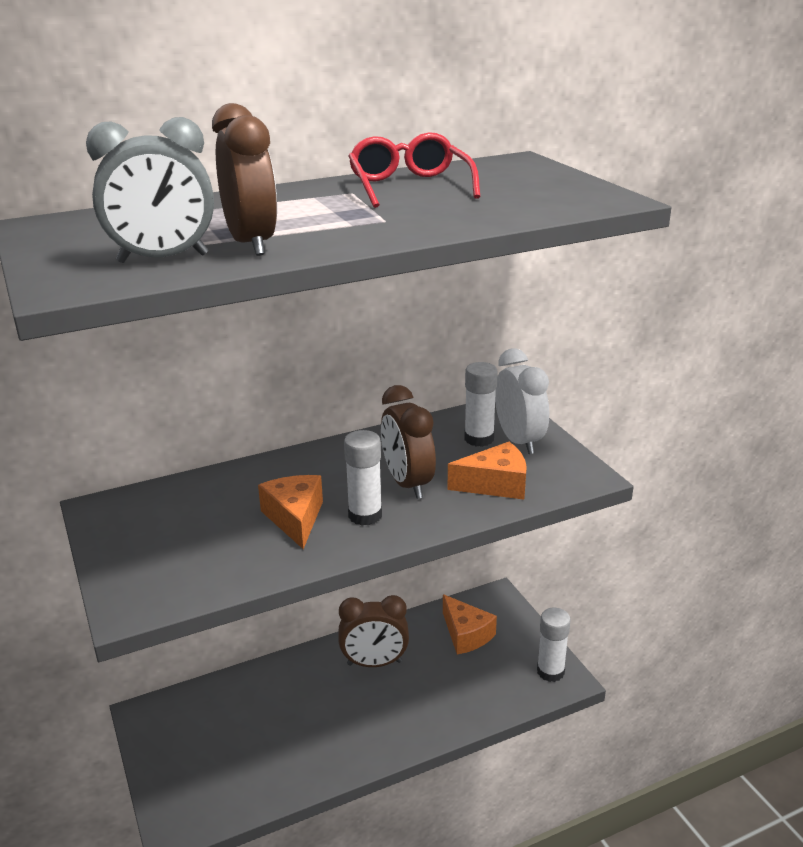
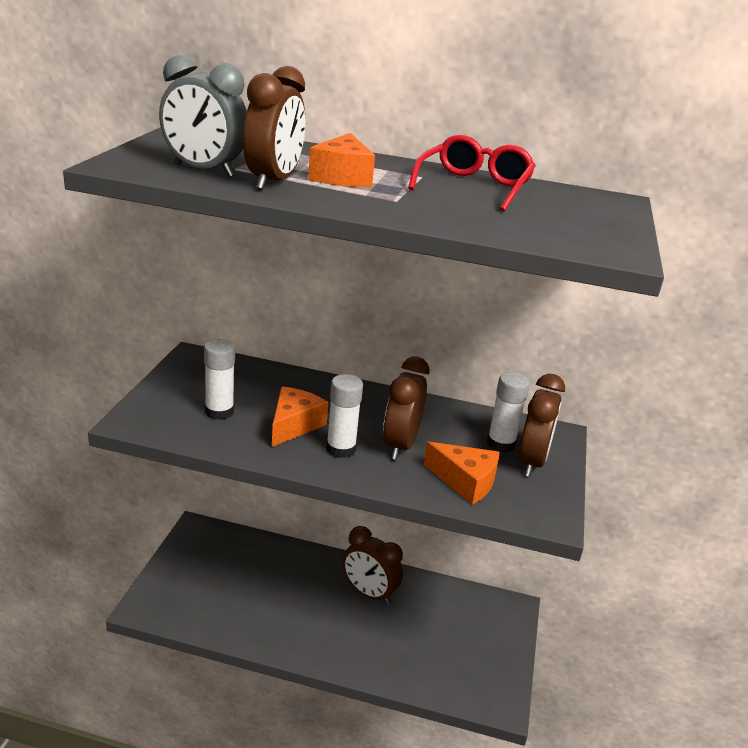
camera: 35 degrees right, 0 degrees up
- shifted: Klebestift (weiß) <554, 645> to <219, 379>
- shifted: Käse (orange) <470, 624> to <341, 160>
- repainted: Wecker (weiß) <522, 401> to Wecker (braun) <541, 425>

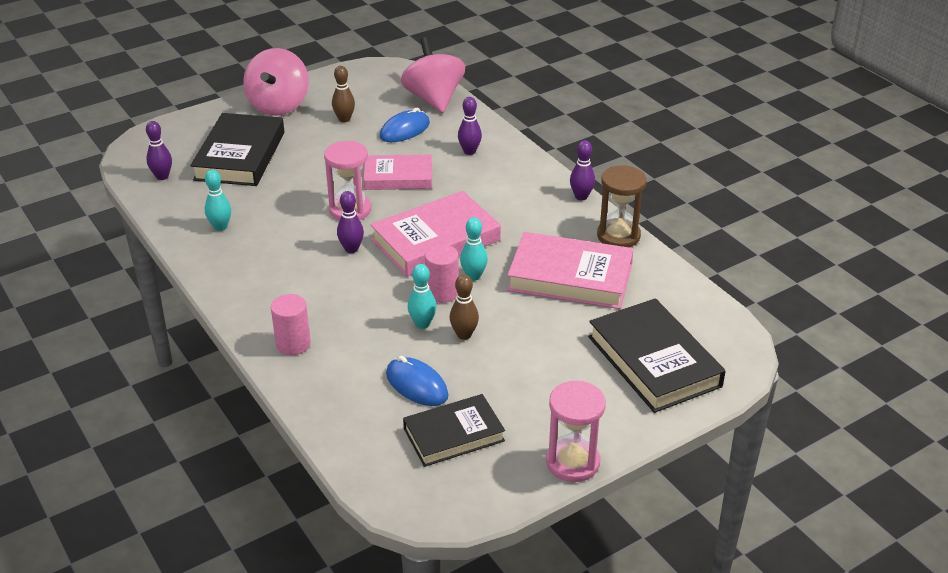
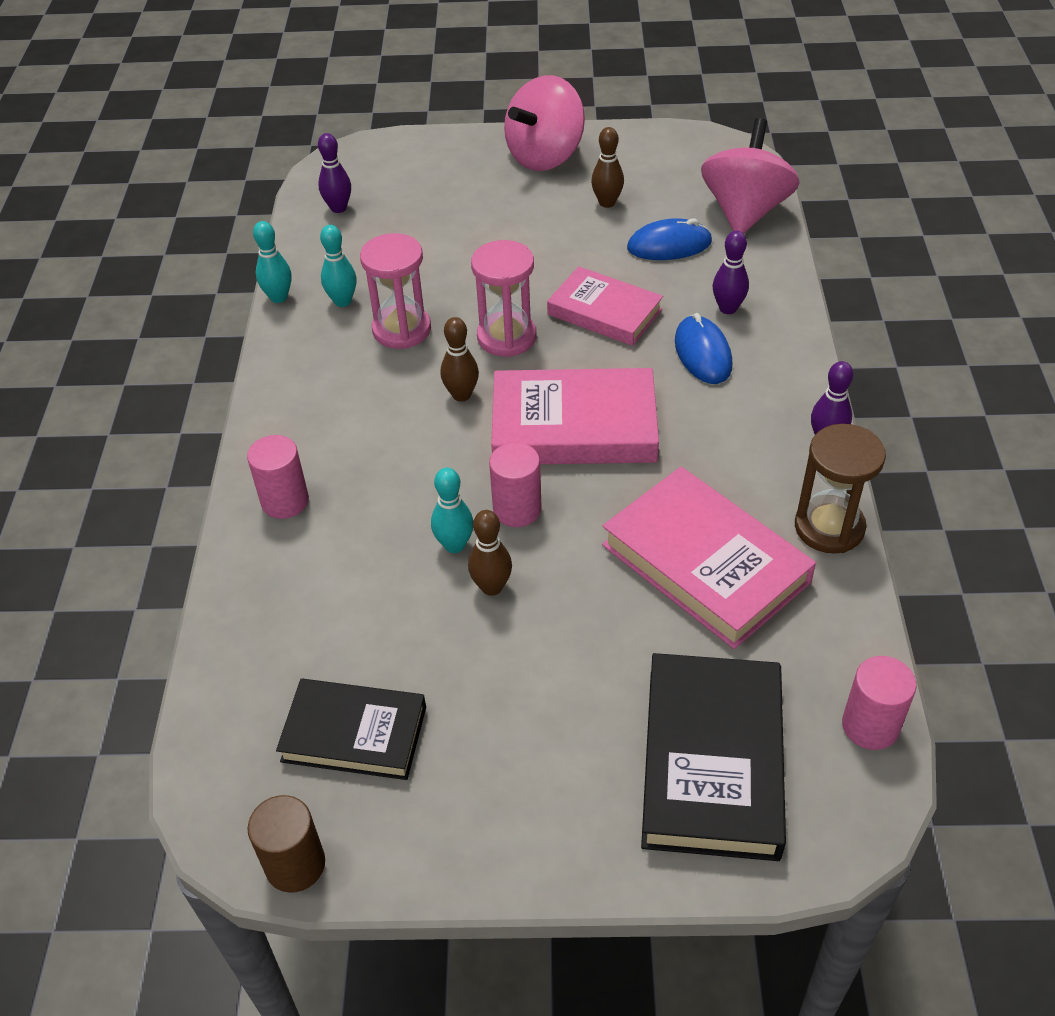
camera: 35 degrees right, 10 degrees up
- new: Vollzylinder (braun) <286, 844>
- shifted: Bowlingkegel (türkis) <474, 249> to <272, 262>
- shifted: Sanduhr (rosa) <576, 431> to <395, 291>
- repainted: Bowlingkegel (lila) <350, 222> to Bowlingkegel (braun) <460, 359>
- shifted: Computermaus (blau) <417, 381> to <703, 348>
- new: Vollzylinder (rosa) <879, 703>
- gone: Buch (schwarz) <237, 149>

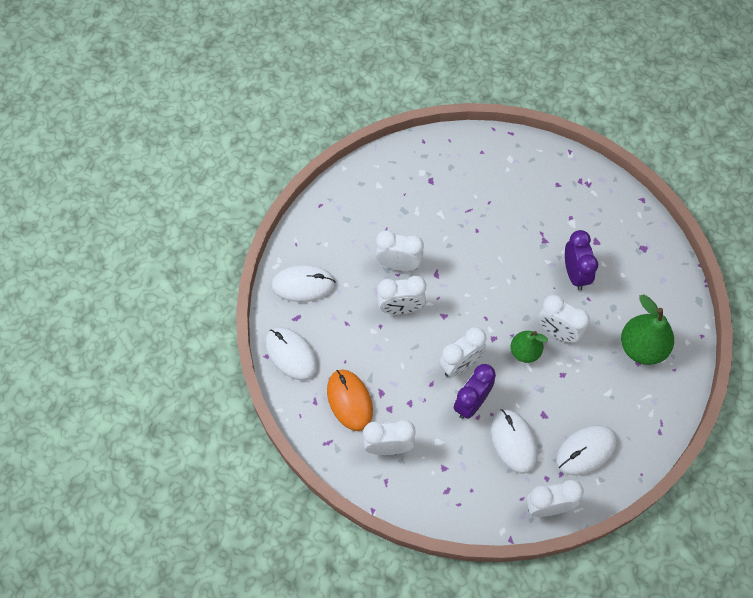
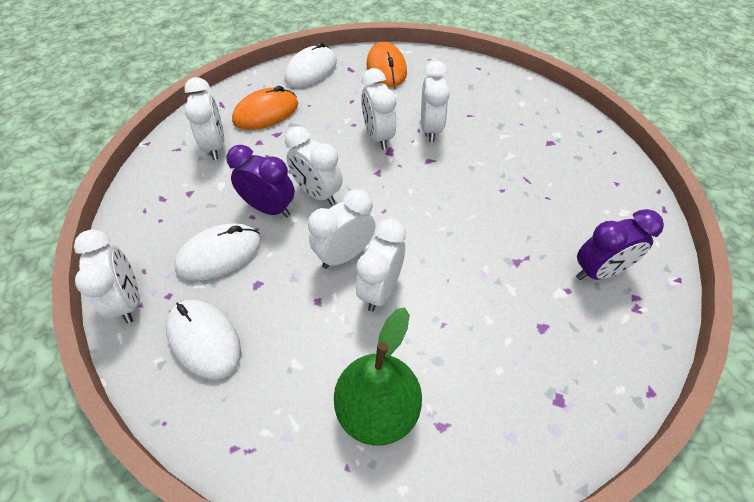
camera: 80 degrees right, 10 degrees down
- swapped: Birne (grün) <529, 347> to Wecker (weiß) <341, 229>
- repainted: Computermaus (weiß) <303, 283> to Computermaus (orange) <386, 64>
- shifted: Wecker (lila) <581, 260> to <620, 244>

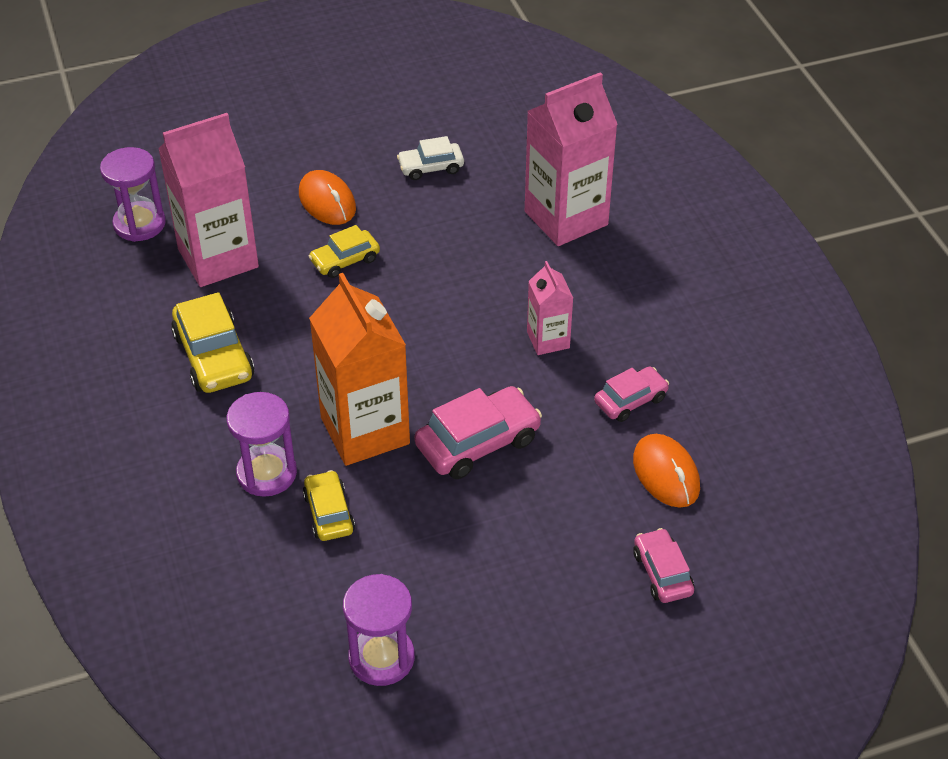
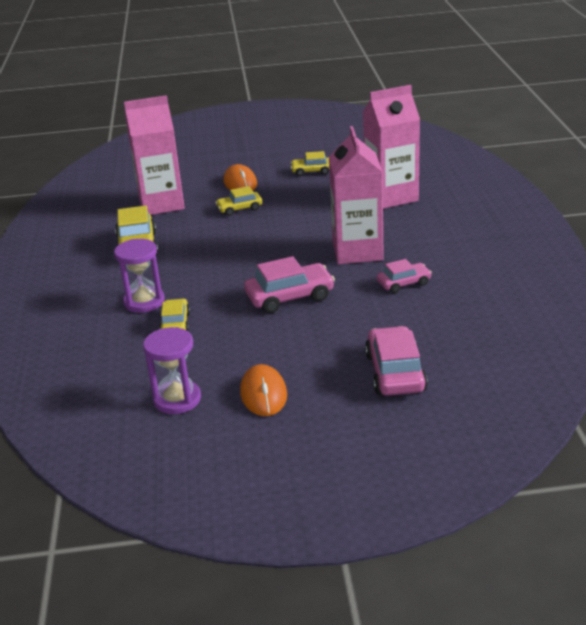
camera: 15 degrees right, 15 degrees down
- shifted: Computermaus (orange) <666, 471> to <263, 390>
- repainted: Auto (weiß) <430, 158> to Auto (gelb) <310, 163>
- scaled: Getränkekarton (rosa) <550, 308> = <356, 195> x1.92
- scaled: Auto (rosa) <663, 565> = <396, 361> x1.63
- gone: Sanduhr (lila) <133, 194>
- gone: Getränkekarton (orange) <359, 369>

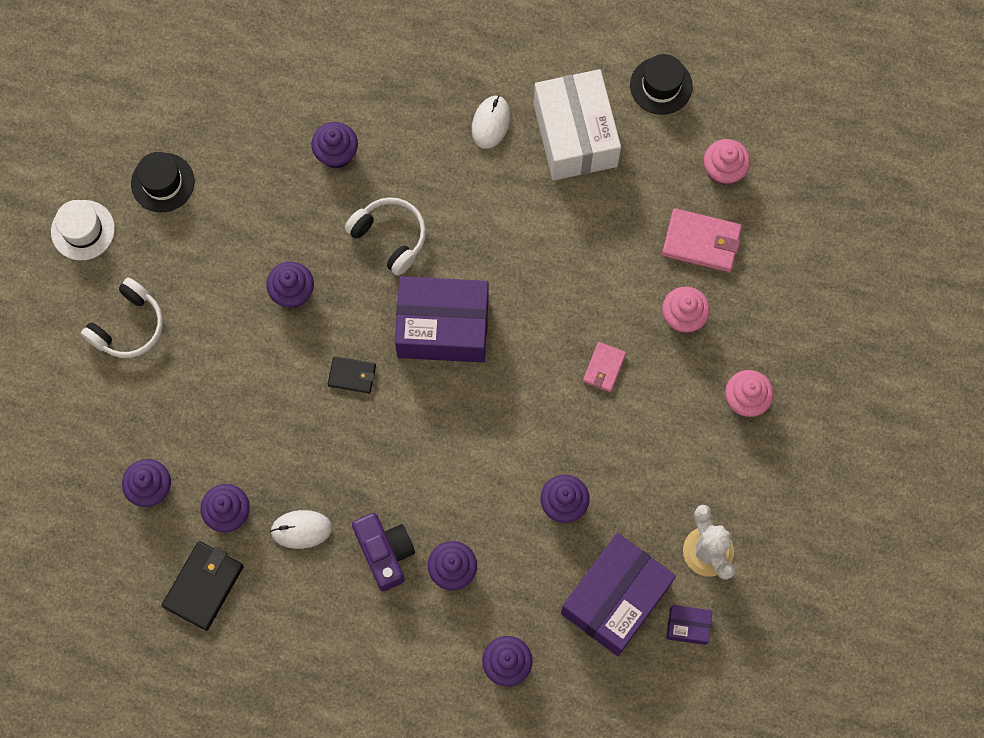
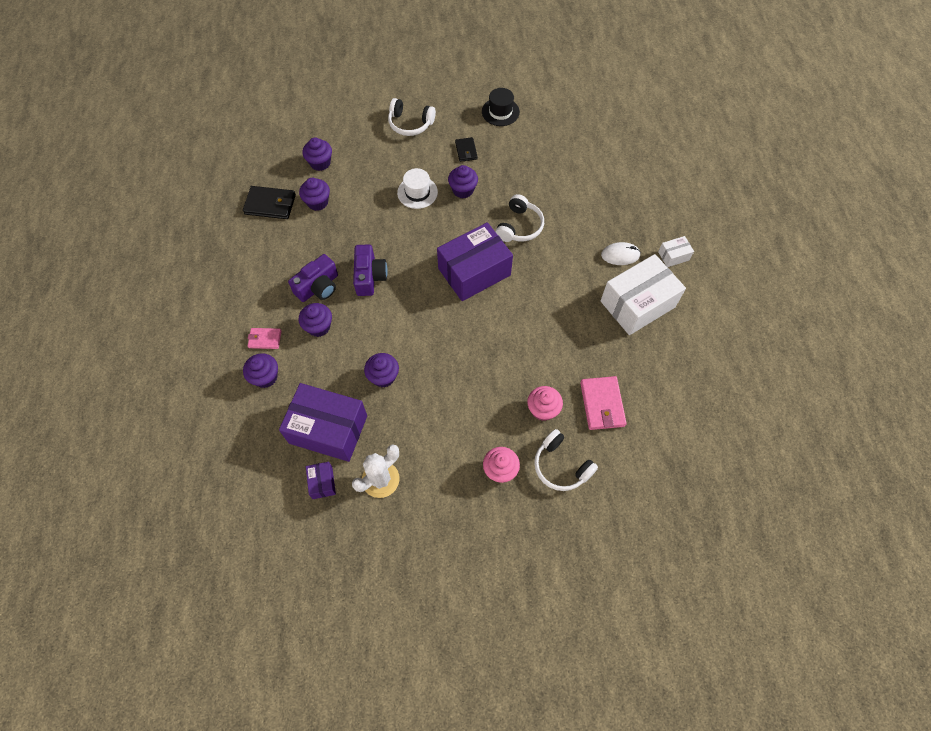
camera: 70 degrees right, 10 degrees down
- shifted: Geldbörse (rosa) <604, 367> to <264, 338>
- new: Kamera (lila) <370, 270>
- shifted: Hut (weiß) <83, 230> to <417, 188>
- rotated: Schachtel (lila) <442, 319> = <475, 261> 75 degrees clockwise
- shifted: Geldbörse (schwarz) <352, 374> to <466, 149>
- new: Kopfhörer (weiß) <566, 460>
- new: Schachtel (weiß) <676, 251>
- gone: Computermaus (weiß) <301, 529>
- gone: Muffin (lila) <334, 145>
- gone: Hut (schwarz) <661, 84>
- gone: Muffin (rosa) <727, 162>

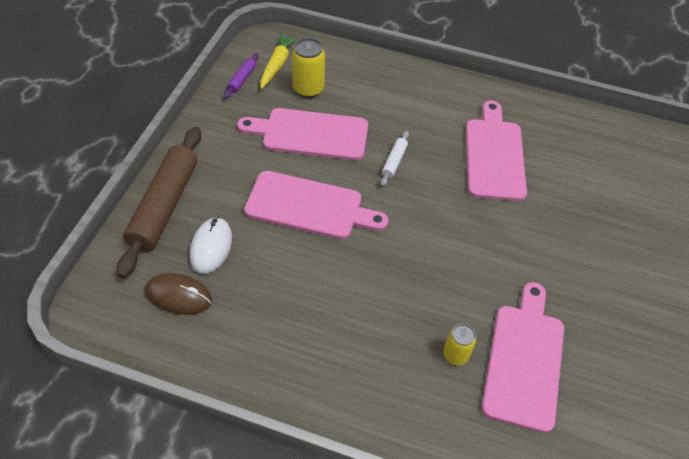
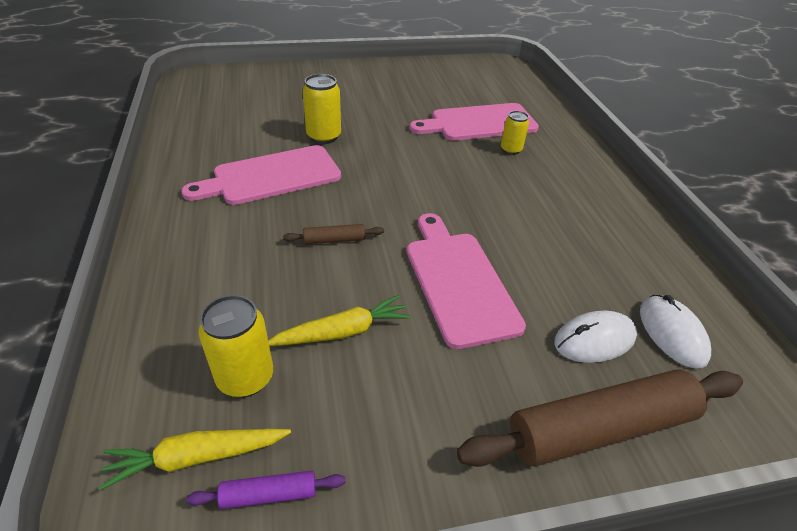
camera: 120 degrees left, 10 degrees down
- swapped: Schneidebrett (rosa) <302, 134> to Karotte (gelb) <339, 320>
- repainted: Nudelholz (weiß) <394, 158> to Nudelholz (braun) <333, 234>
- new: Dose (gelb) <322, 109>
- repainted: Computermaus (braun) <178, 294> to Computermaus (weiß) <675, 331>

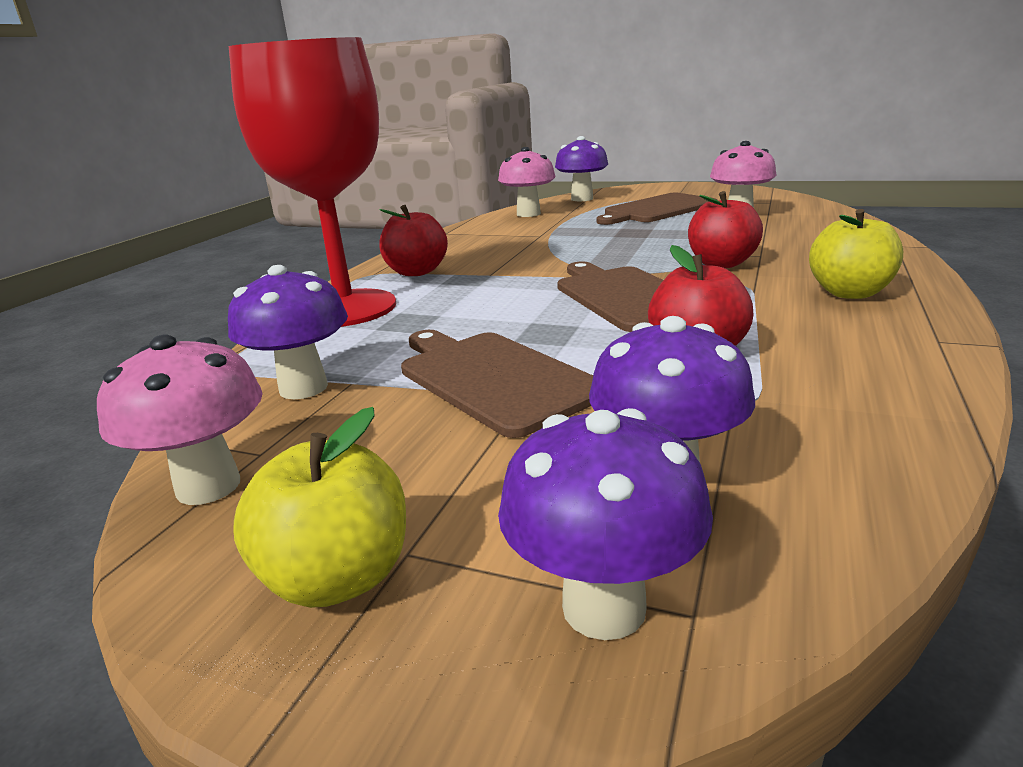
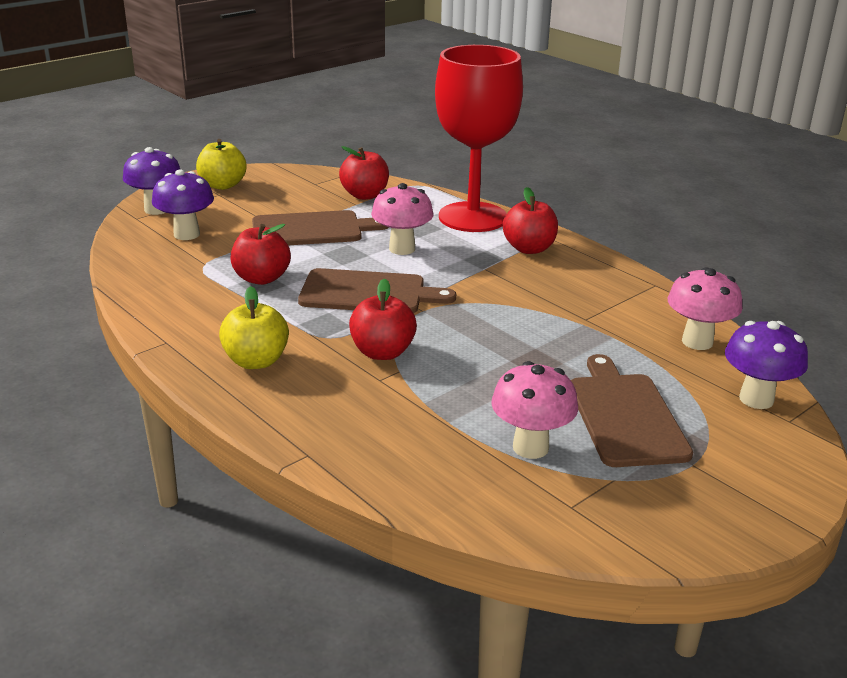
camera: 115 degrees right, 5 degrees up
- swapped: Pilz (lila) <288, 332> to Apfel (rot) <364, 173>
- shifted: Pilz (rosa) <180, 419> to <402, 219>

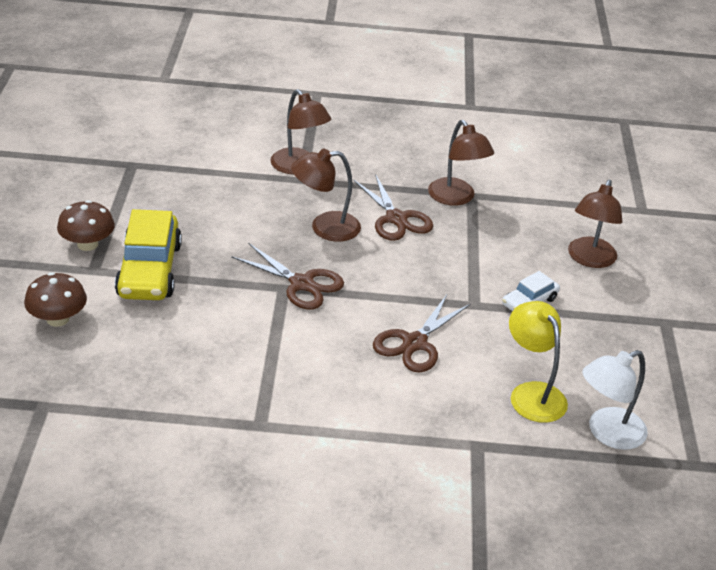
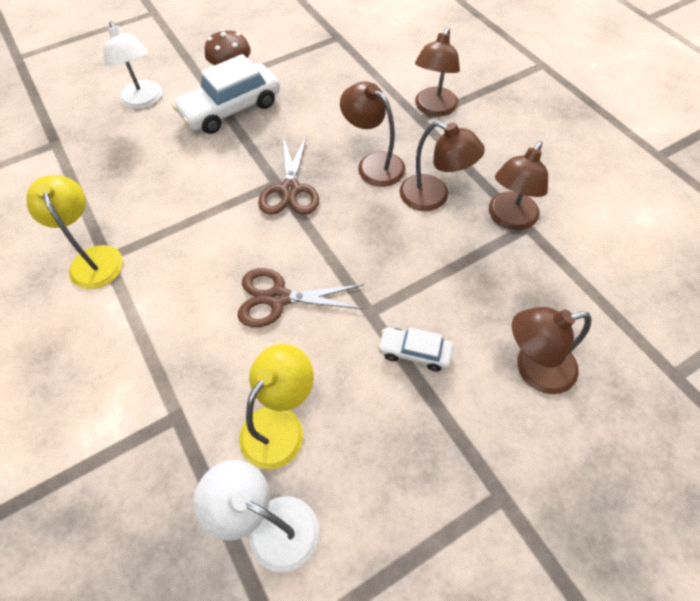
camera: 60 degrees right, 20 degrees up
- new: Lampe (gelb) <75, 232>
- swapped: Pilz (braun) <55, 299> to Lampe (weiß) <133, 65>
- repainted: Auto (gelb) <148, 254> to Auto (weiß) <226, 94>
- swapped: Schere (braun) <393, 207> to Lampe (braun) <442, 166>

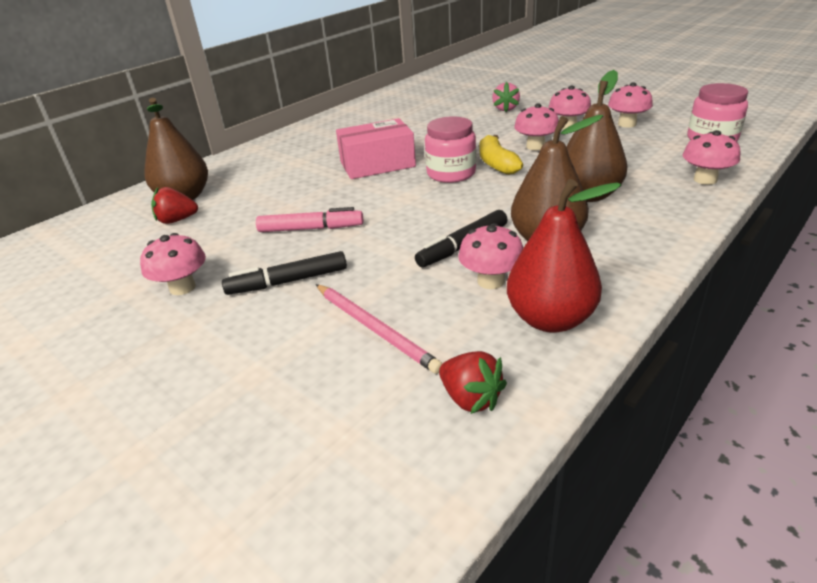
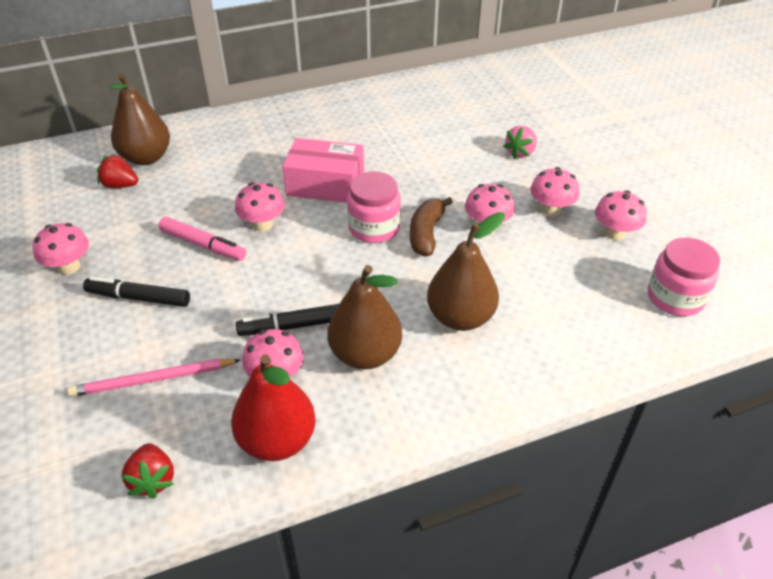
camera: 25 degrees right, 10 degrees up
- rotated: Bleistift (rosa) <379, 329> = <154, 377> 90 degrees clockwise
- shifted: Pilz (rosa) <711, 157> to <260, 207>
- repainted: Banane (gelb) <501, 155> to Banane (braun) <431, 227>

